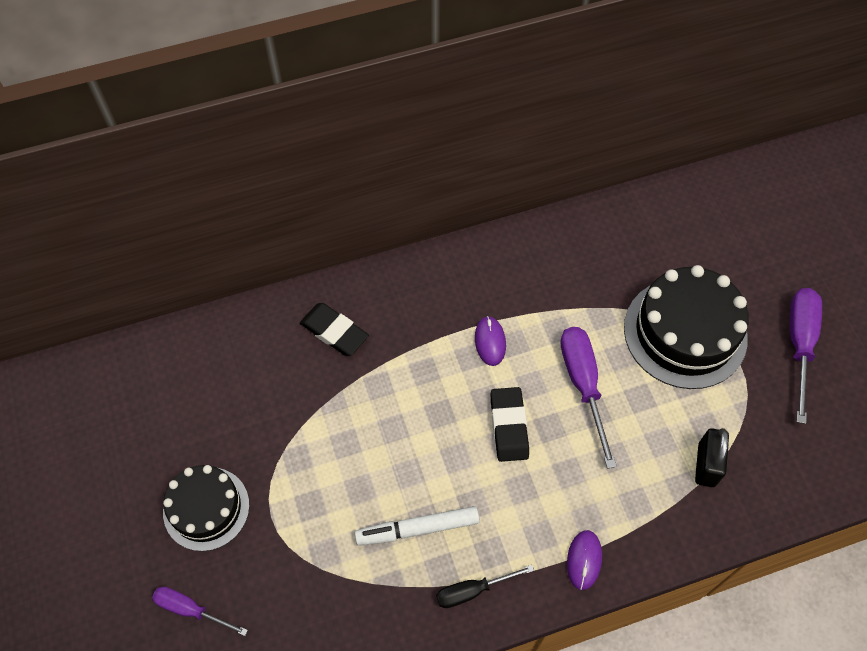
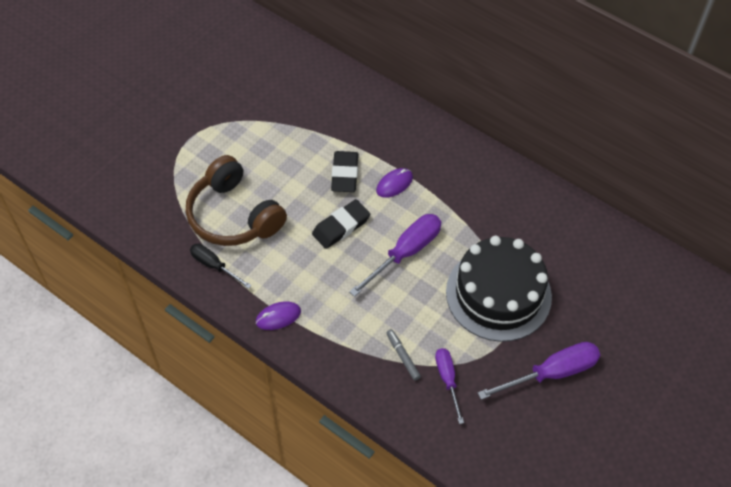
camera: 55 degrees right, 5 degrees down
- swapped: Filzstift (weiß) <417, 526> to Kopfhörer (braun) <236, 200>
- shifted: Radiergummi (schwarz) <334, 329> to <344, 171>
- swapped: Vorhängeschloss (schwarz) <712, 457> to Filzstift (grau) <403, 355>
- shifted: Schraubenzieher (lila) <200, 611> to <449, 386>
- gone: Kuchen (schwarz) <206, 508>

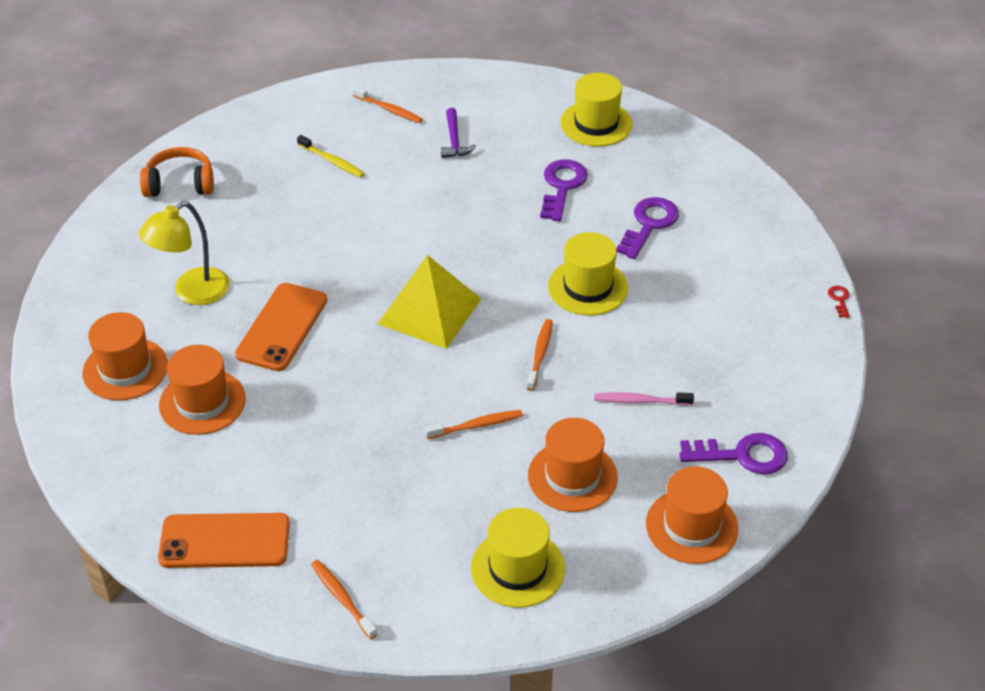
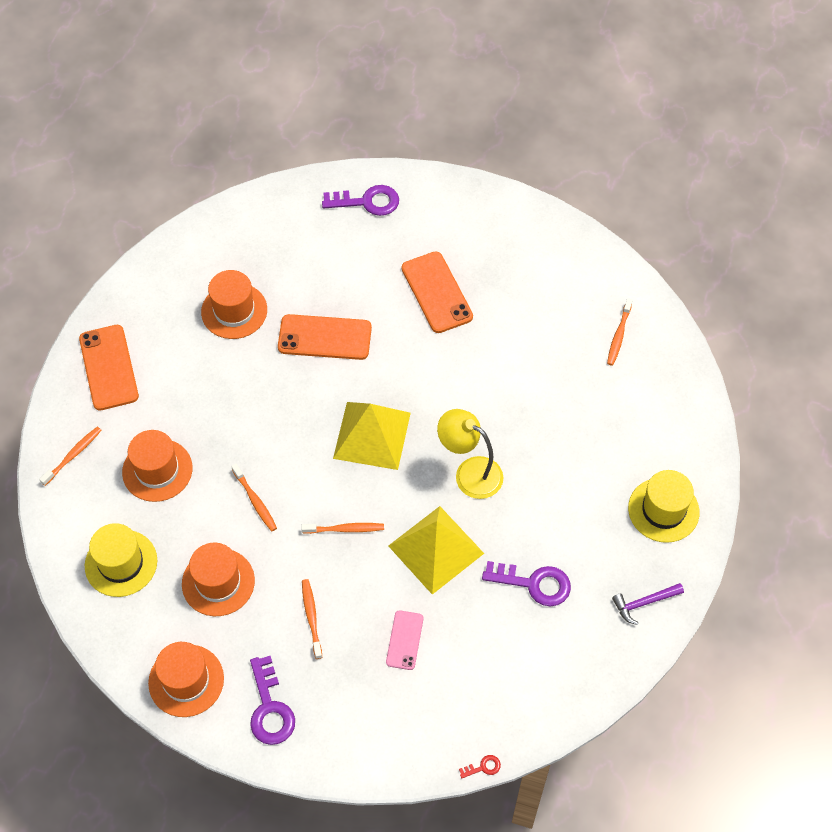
camera: 75 degrees right, 15 degrees up
- shifted: Hut (orange) <125, 356> to <157, 466>
- repainted: Zahnbürste (rosa) <644, 399> to Zahnbürste (orange) <312, 619>
- shifted: Schlüssel (lila) <564, 190> to <360, 200>
- new: Handy (rosa) <404, 640>
- swapped: Hut (gelb) <588, 274> to Pyramide (gelb) <436, 550>
- new: Handy (orange) <437, 292>
- shifted: Lampe (gelb) <184, 253> to <470, 454>
- shifted: Hammer (lila) <458, 133> to <648, 604>
- gone: Kopfhörer (orange) <177, 172>
- gone: Zahnbürste (gelb) <331, 156>

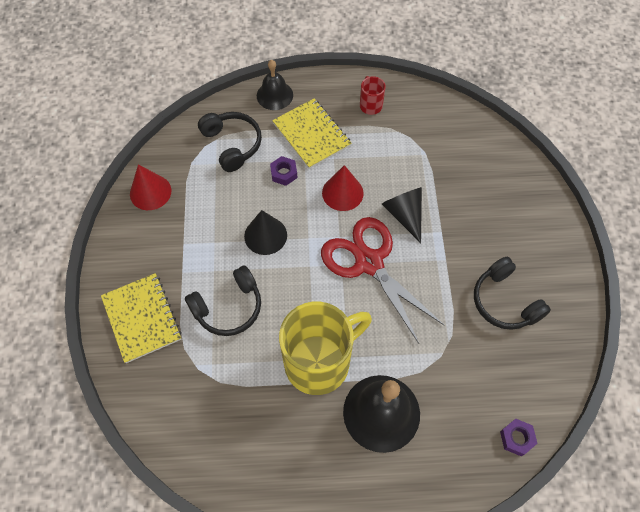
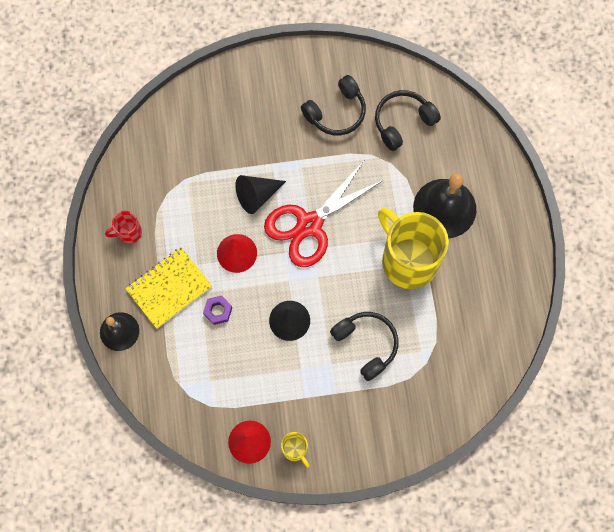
camera: 95 degrees left, 10 degrees up
- new: Tasse (gelb) <295, 450>
- shifted: Kopfhörer (schwarz) <230, 142> to <408, 120>
- gone: Notizbuch (gelb) <141, 318>
- gone: Sechskantmutter (lila) <519, 437>

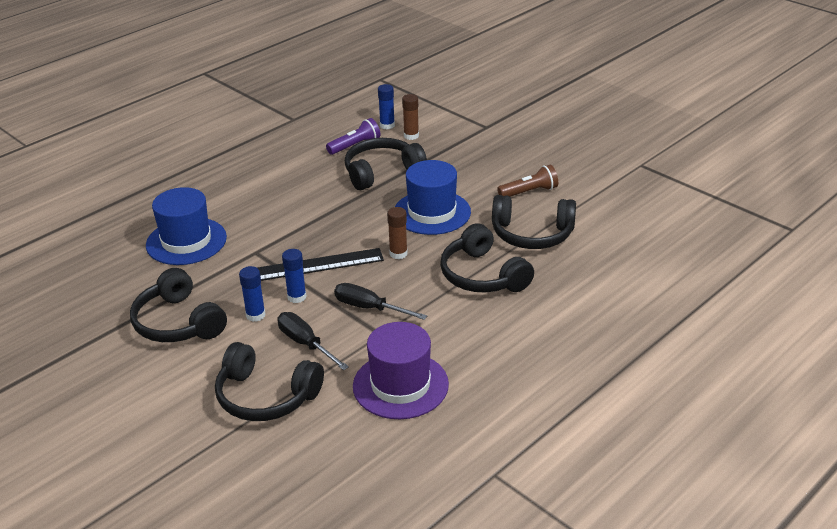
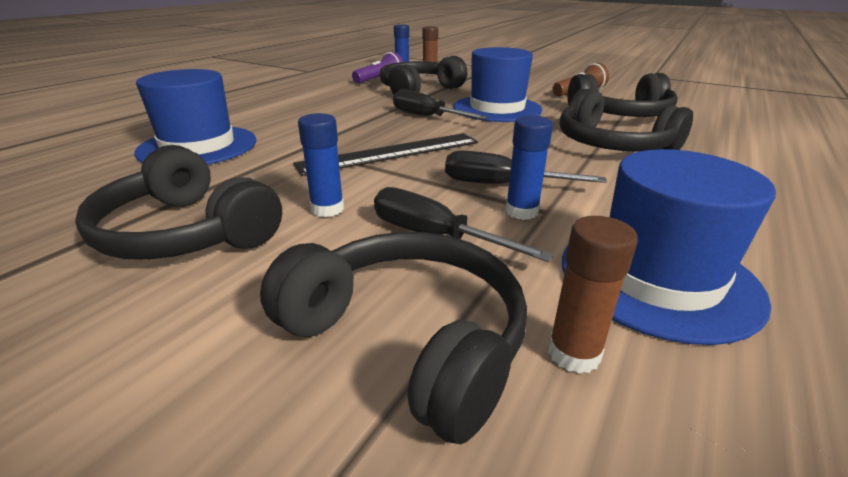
camera: 15 degrees left, 5 degrees down
- rotated: Kopfhörer (schwarz) <269, 381> = <393, 338> 150 degrees counterclockwise
- new: Schraubenzieher (schwarz) <440, 104>
- shifted: Klebestift (blau) <294, 276> to <529, 167>
- shifted: Klebestift (braun) <397, 233> to <593, 295>
- repainted: Hut (lila) <401, 370> to Hut (blau) <669, 247>

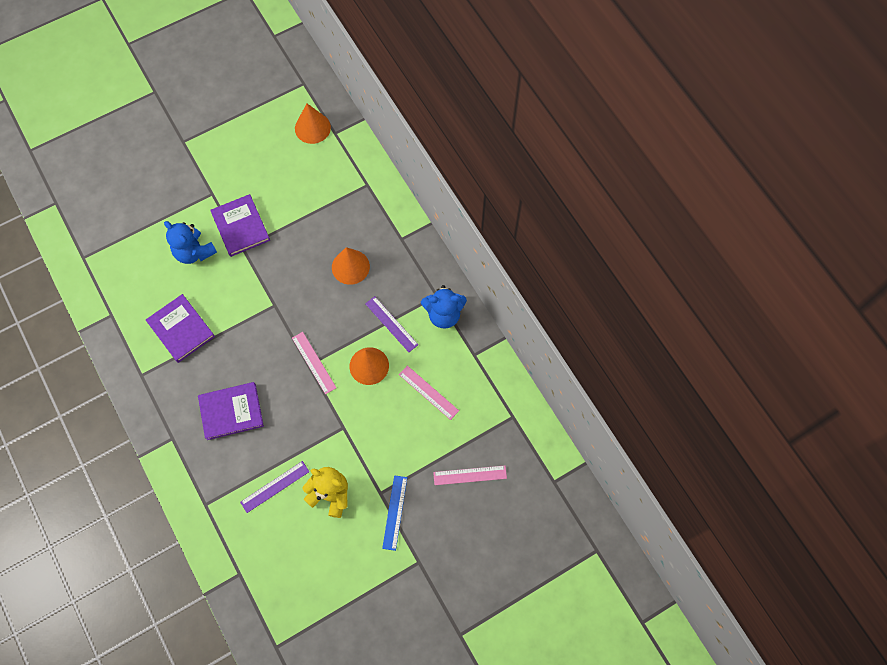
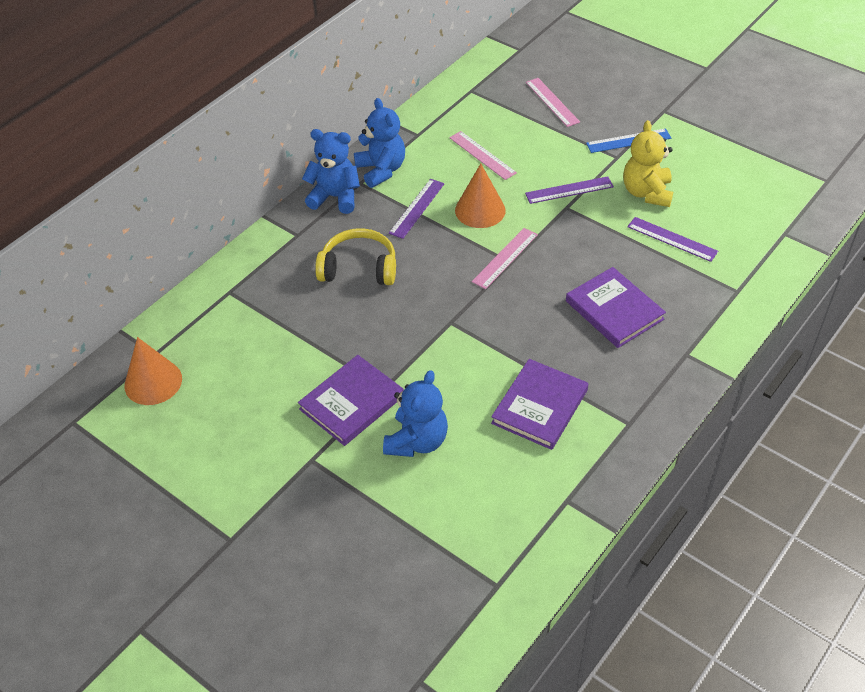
camera: 110 degrees left, 20 degrees down
- new: Teddybär (blau) <331, 171>
- swapped: Kegel (orange) <351, 266> to Kopfhörer (gelb) <355, 256>
- rotated: Lineal (rosa) <429, 393> = <483, 155> 60 degrees counterclockwise
- new: Lineal (lila) <569, 190>

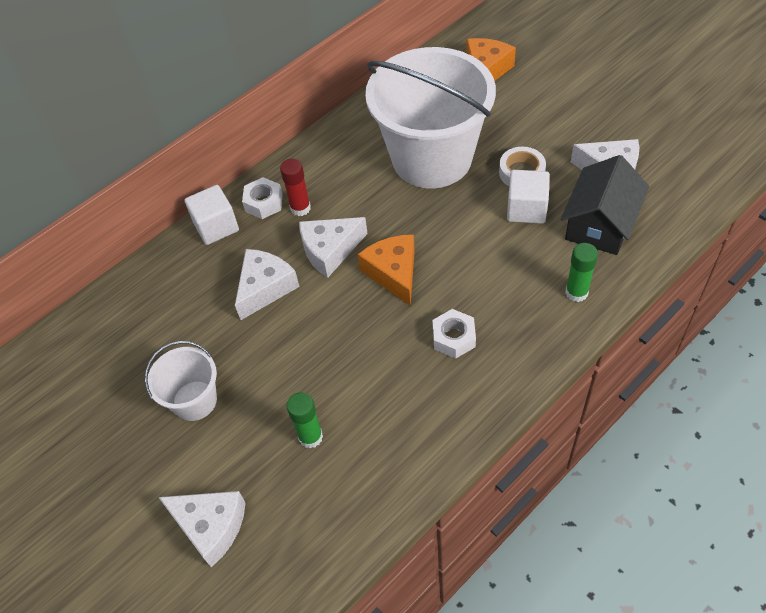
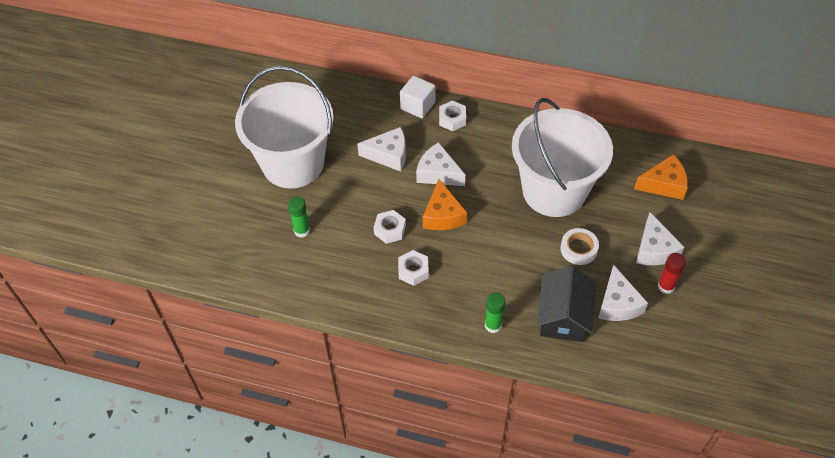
camera: 55 degrees right, 0 degrees up
- scaled: Eimer (weiß) <181, 381> = <284, 127> x2.13
- new: Sechskantmutter (weiß) <390, 227>
- rotated: Käse (orange) <386, 270> = <445, 204> 135 degrees clockwise
- rotated: Haus (schwarz) <605, 205> = <566, 304> 75 degrees counterclockwise
- shifted: Käse (weiß) <202, 529> to <660, 238>
- shifted: Klebestift (rot) <295, 187> to <671, 273>
- gone: Kubus (weiß) <528, 197>

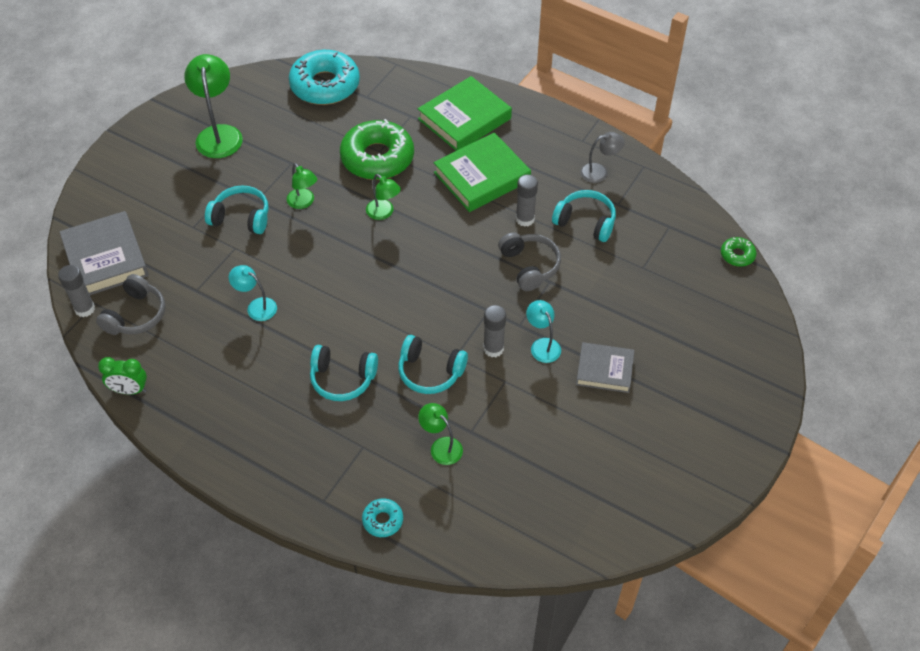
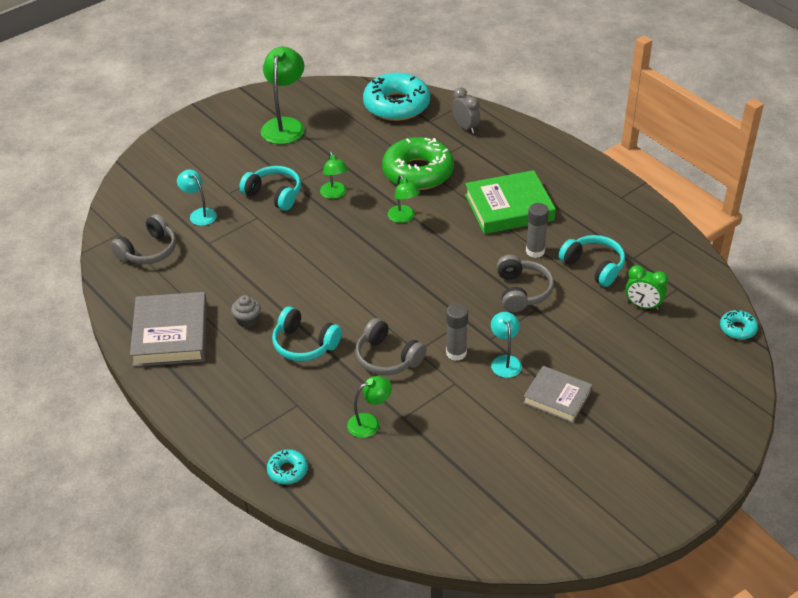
camera: 20 degrees right, 10 degrees down
- shifted: Buch (grau) <104, 253> to <168, 329>
- shifted: Lampe (türkis) <253, 293> to <197, 197>
- new: Muffin (grau) <246, 311>
- rotated: Lampe (grün) <440, 434> = <369, 407> 90 degrees clockwise
- repainted: Kopfhörer (türkis) <433, 364> to Kopfhörer (grau) <390, 346>
- new: Wecker (grau) <466, 110>
- shifted: Wecker (grün) <122, 376> to <646, 287>
- repainted: Donut (grün) <738, 252> to Donut (türkis) <739, 324>
- gone: Klebestift (grau) <76, 291>
- gone: Buch (grün) <465, 113>
- gone: Lampe (grau) <602, 157>

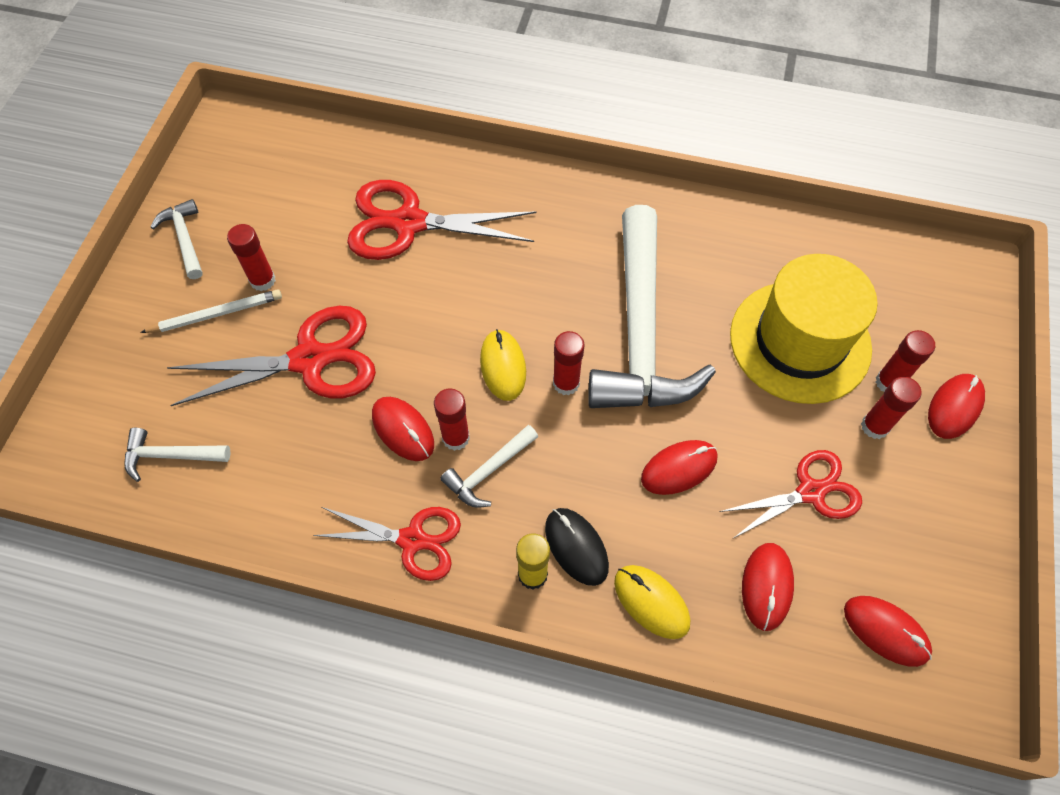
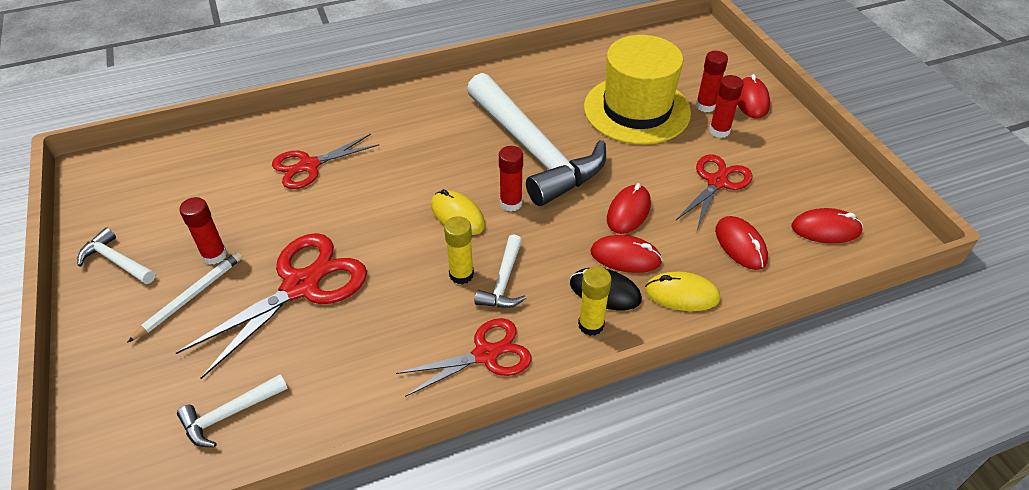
camera: 35 degrees left, 15 degrees down
- scaled: Schere (rot) <441, 220> = <325, 161> x0.65
- repainted: Klebestift (rot) <452, 419> to Klebestift (gelb) <459, 250>
- shifted: Computermaus (rot) <403, 429> to <627, 254>

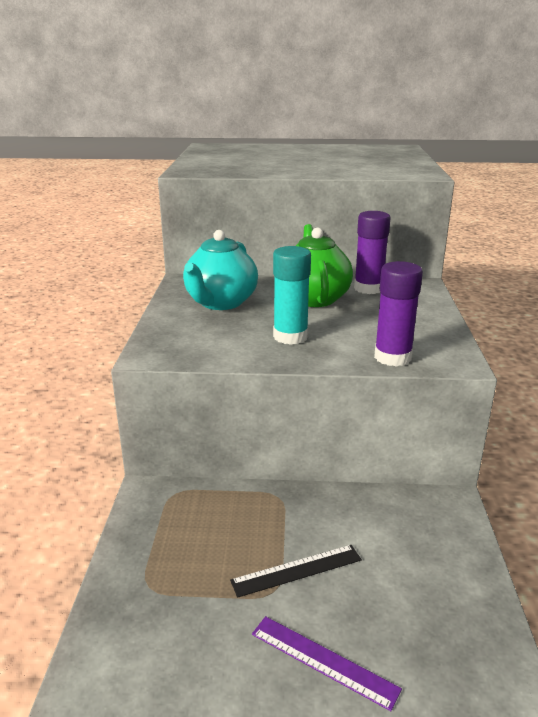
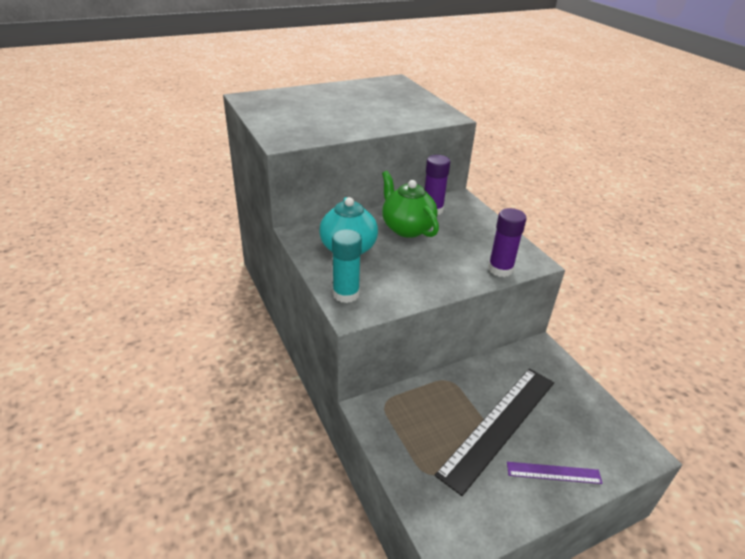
camera: 30 degrees left, 10 degrees up
- shifted: Klebestift (türkis) <292, 295> to <347, 266>
- scaled: Lineal (schwarz) <296, 571> = <494, 432> x2.10

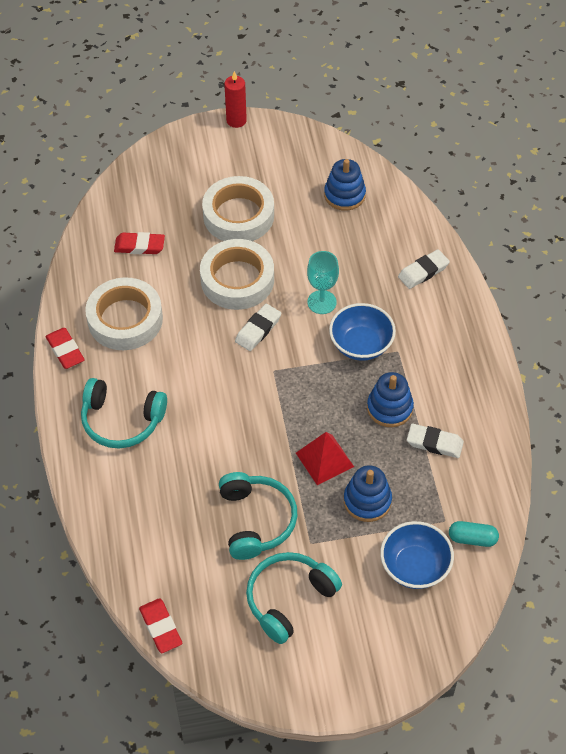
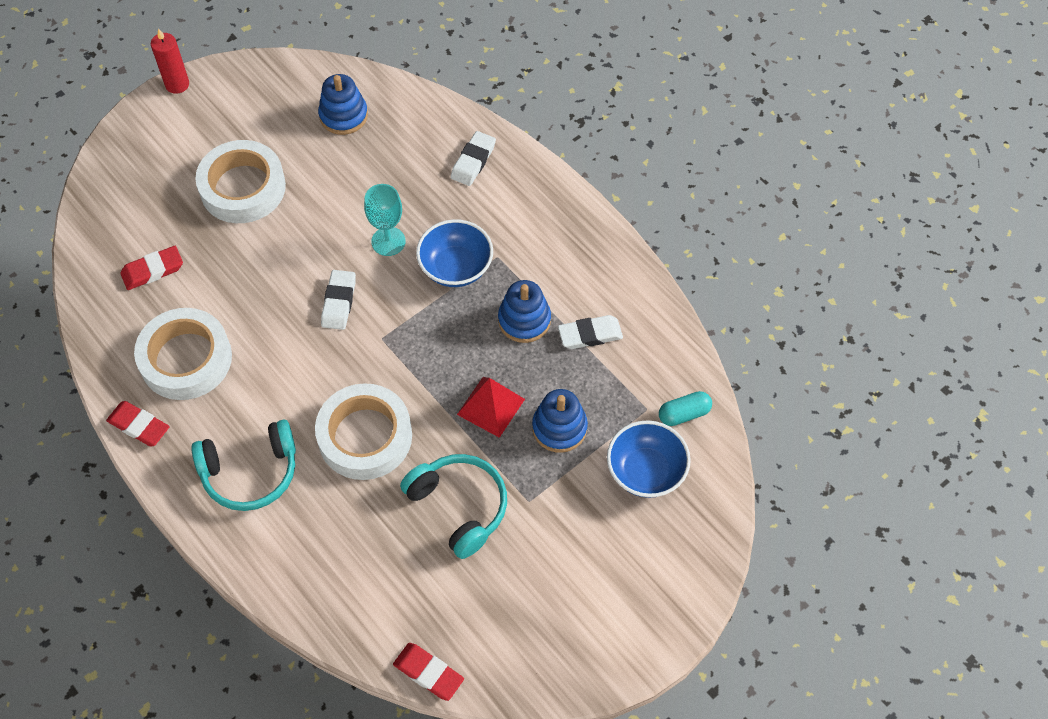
camera: 30 degrees left, 5 degrees up
- shifted: Klebeband (weiß) <237, 274> to <363, 431>
- gone: Kopfhörer (türkis) <294, 598>

